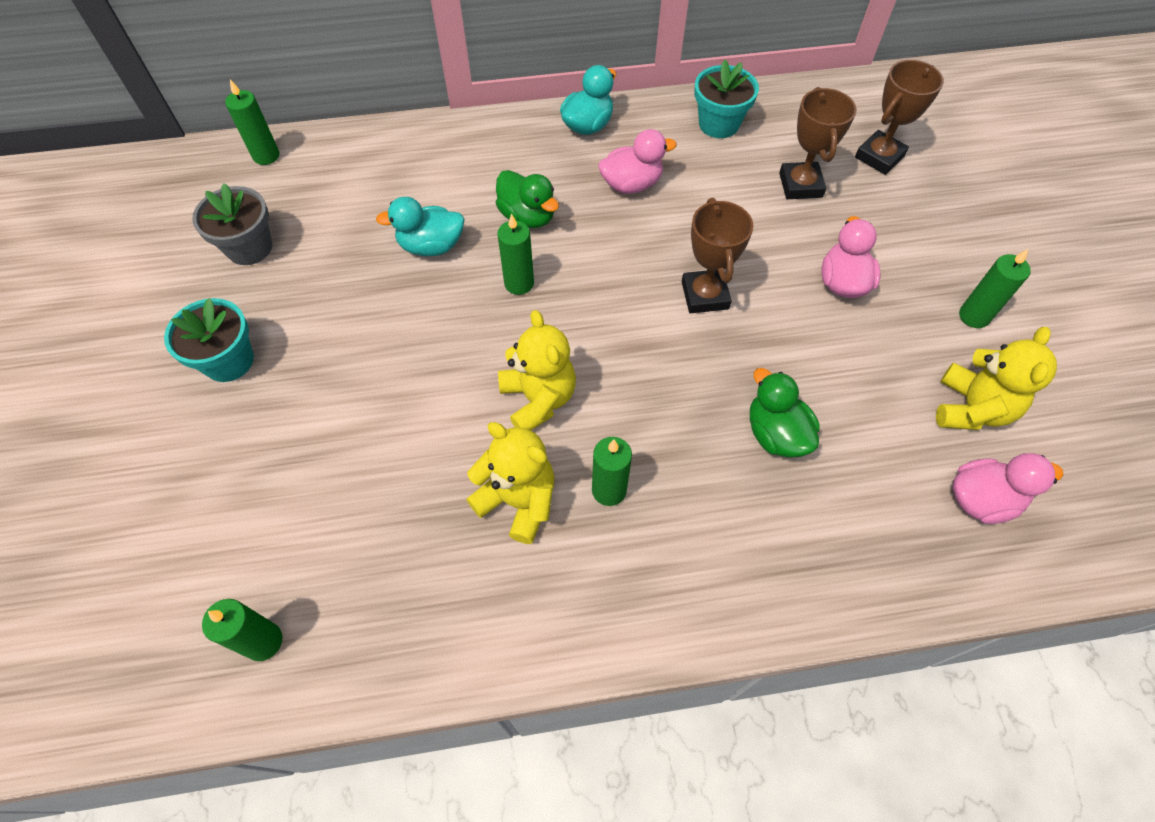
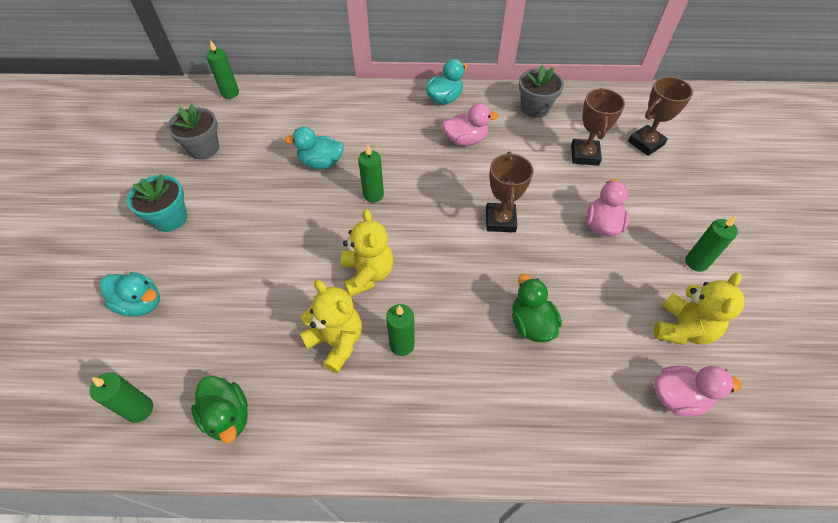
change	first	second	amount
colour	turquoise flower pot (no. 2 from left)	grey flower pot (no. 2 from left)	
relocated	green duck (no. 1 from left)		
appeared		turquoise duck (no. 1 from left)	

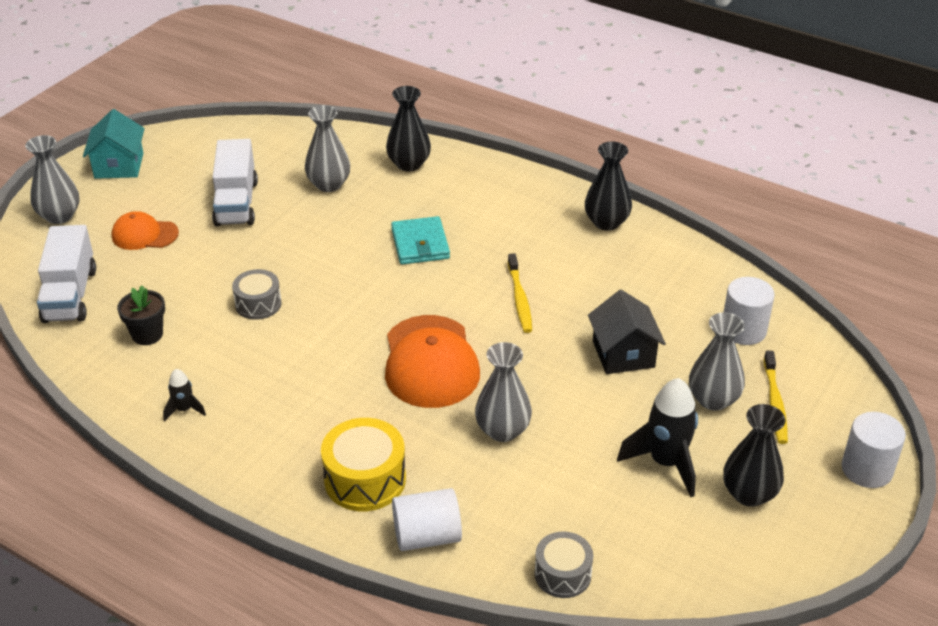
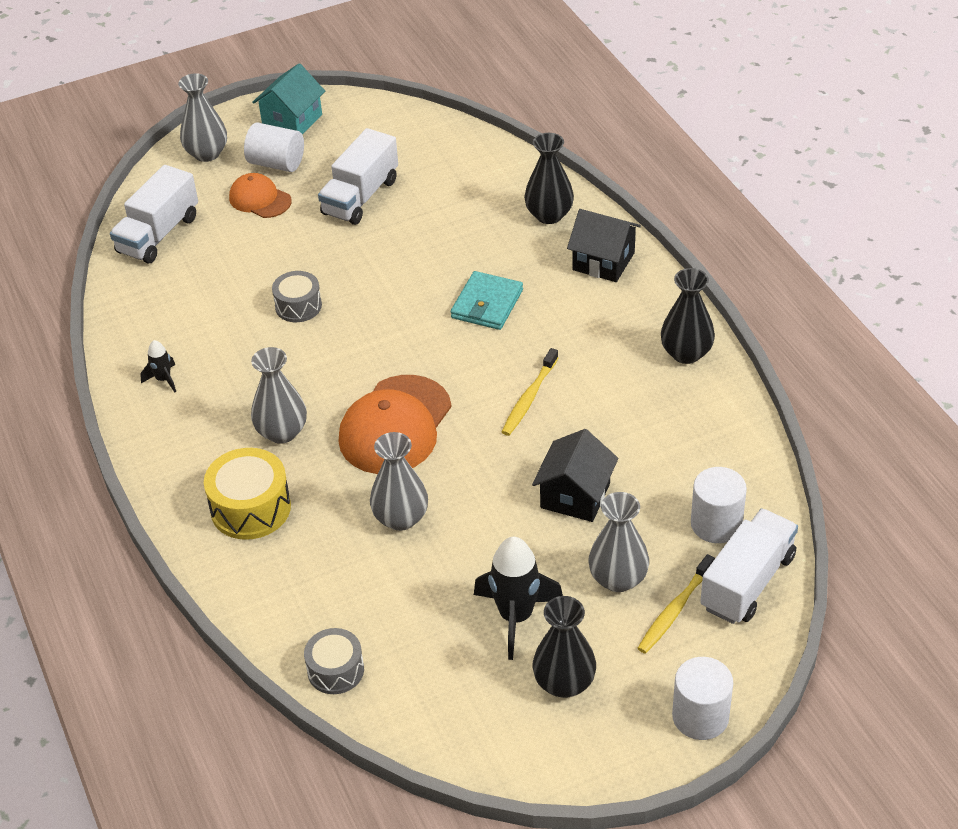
change	first	second	amount
relocated	grey vase (no. 2 from left)		
missing	black flower pot		
relocated	white cylinder (no. 1 from left)		
appeared		black house (no. 2 from left)	
appeared		white truck (no. 3 from left)	

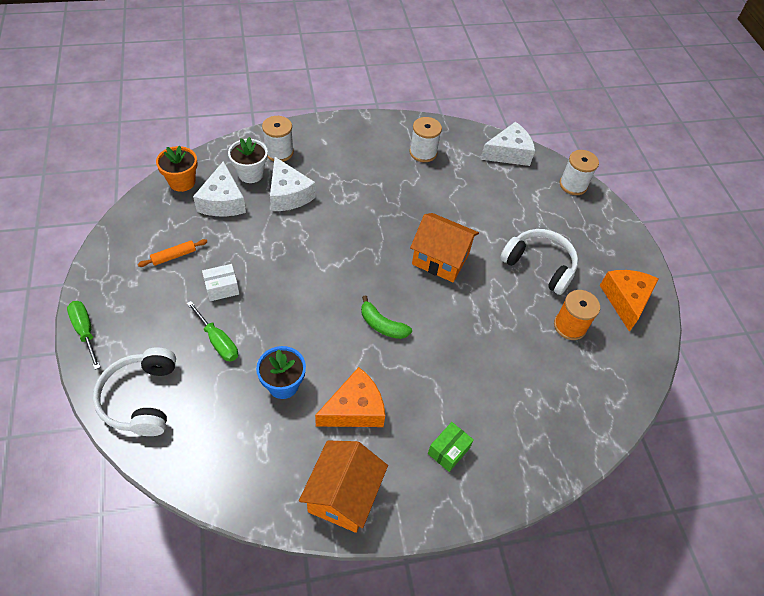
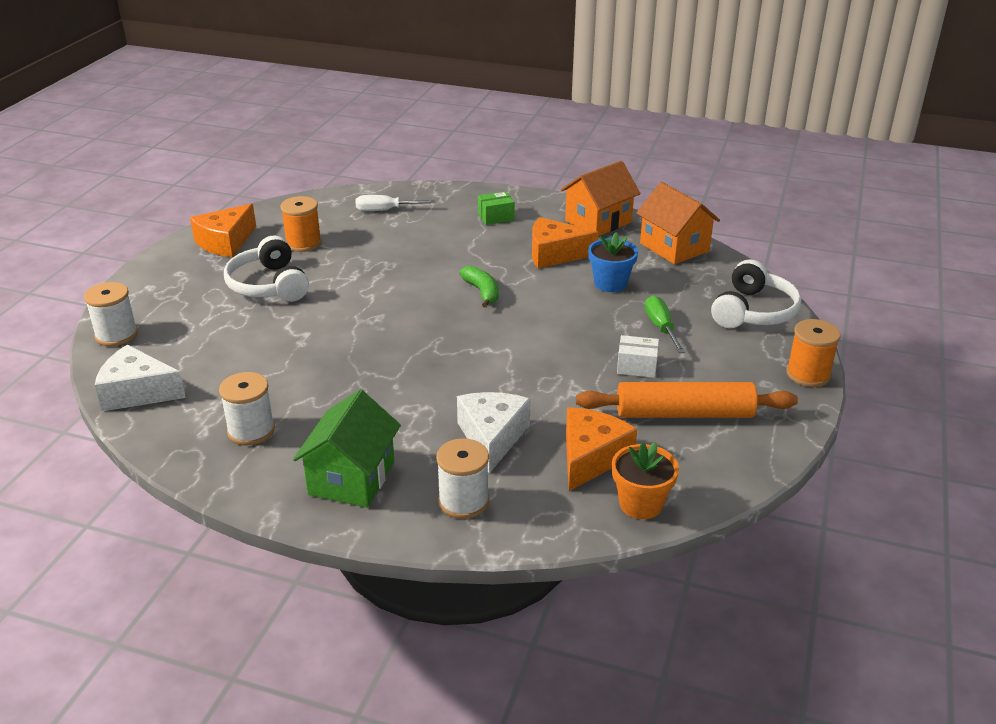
change	first	second	amount
missing	white flower pot		
colour	white cheese (no. 1 from left)	orange cheese (no. 3 from left)	
relocated	orange house (no. 2 from left)		
size	orange rolling pin		x2.22
exchanged	green screwdriver (no. 1 from left)	orange spool (no. 2 from left)	
appeared		white screwdriver	
appeared		green house	

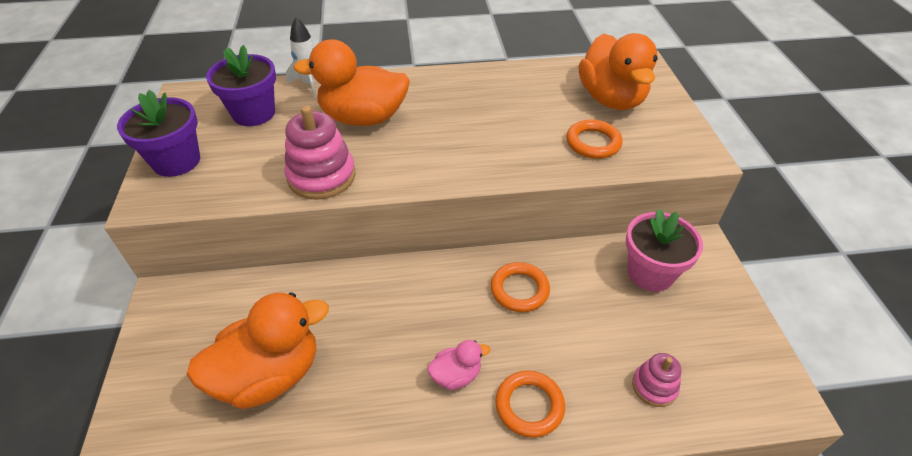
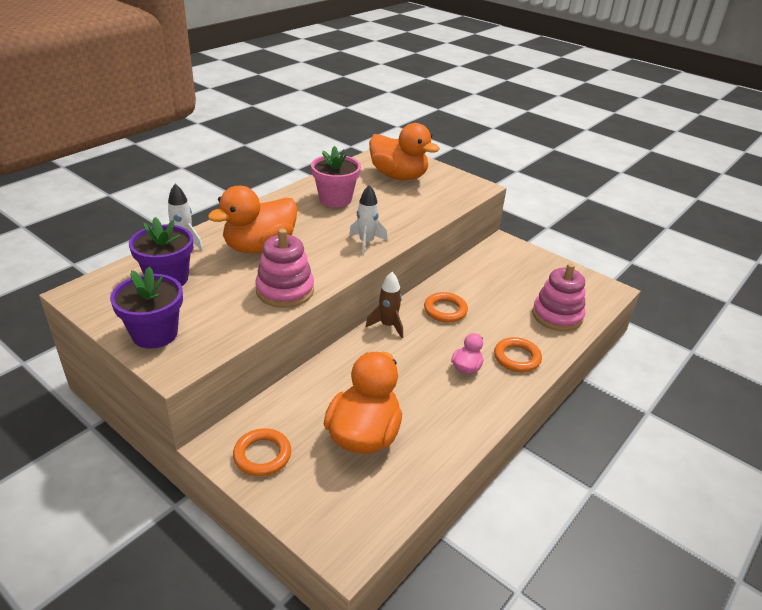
change	first	second	amount
relocated	orange ring (no. 3 from left in the first image)	orange ring (no. 1 from left)	
relocated	pink flower pot		
size	pink stacking toy (no. 2 from left)		x1.75
appeared		white rocket (no. 2 from left)	
appeared		brown rocket	

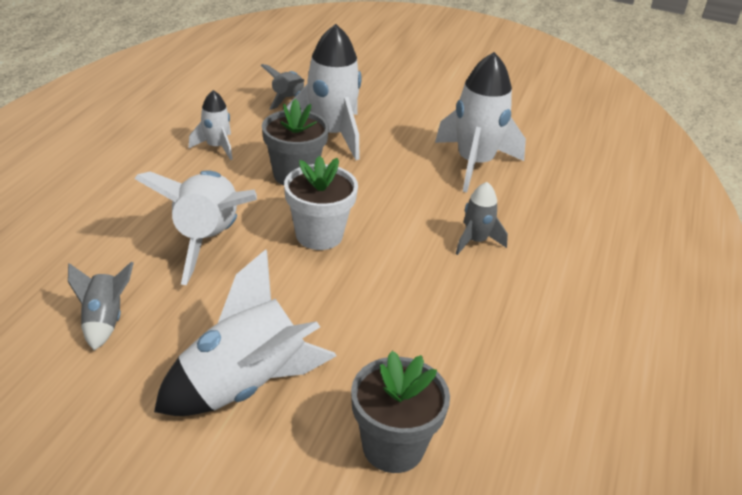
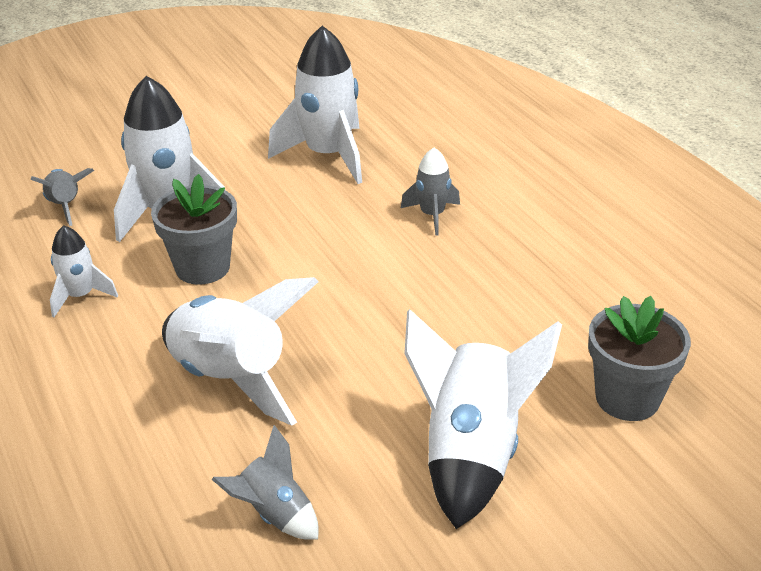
change	first	second	amount
missing	white flower pot		

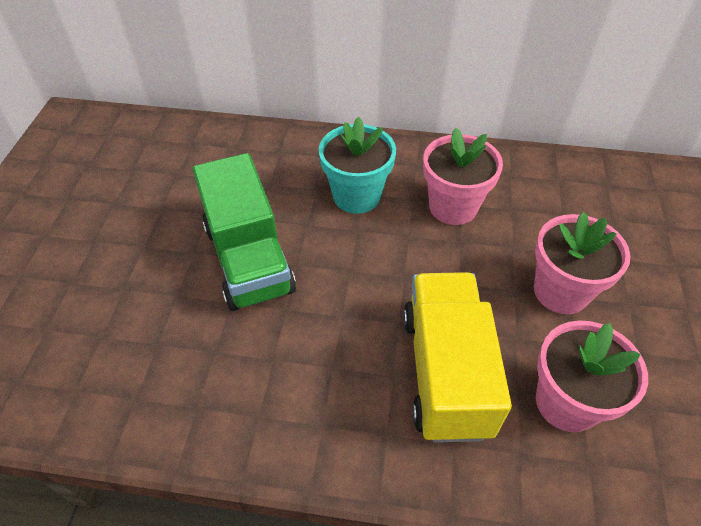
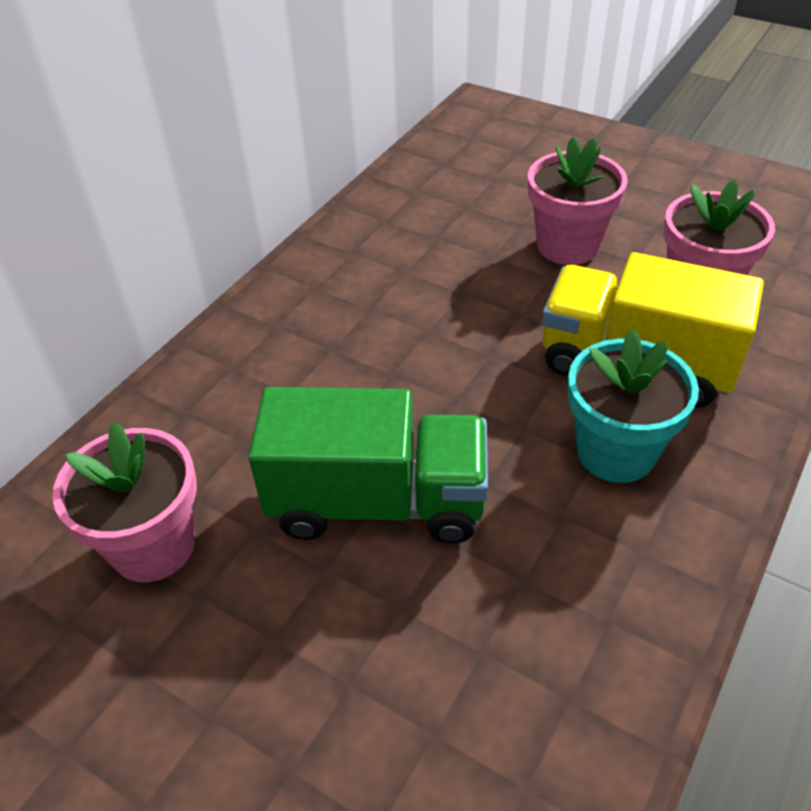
change	first	second	amount
relocated	turquoise flower pot		
relocated	pink flower pot (no. 1 from left)		

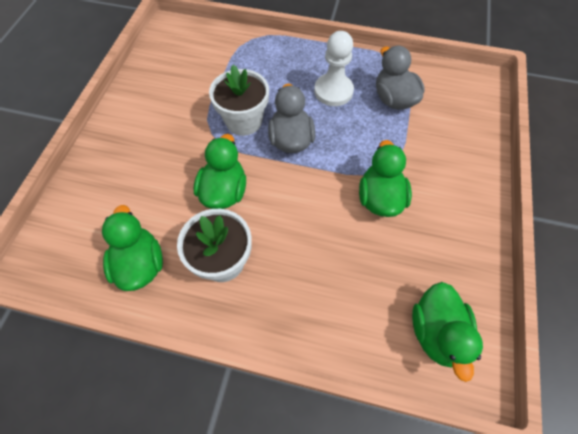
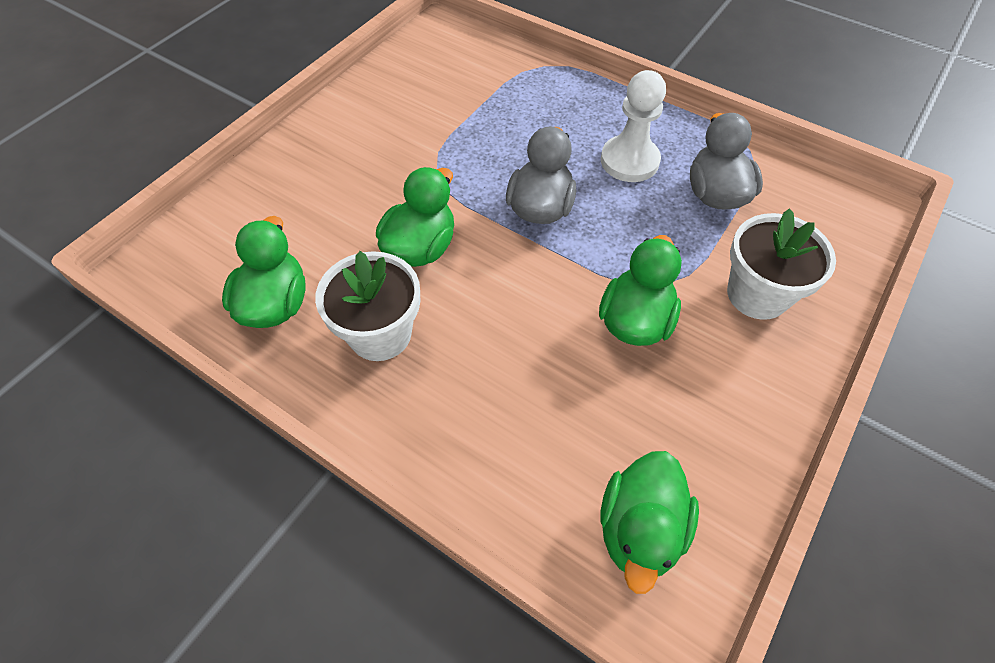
change	first	second	amount
relocated	white flower pot (no. 2 from left)		

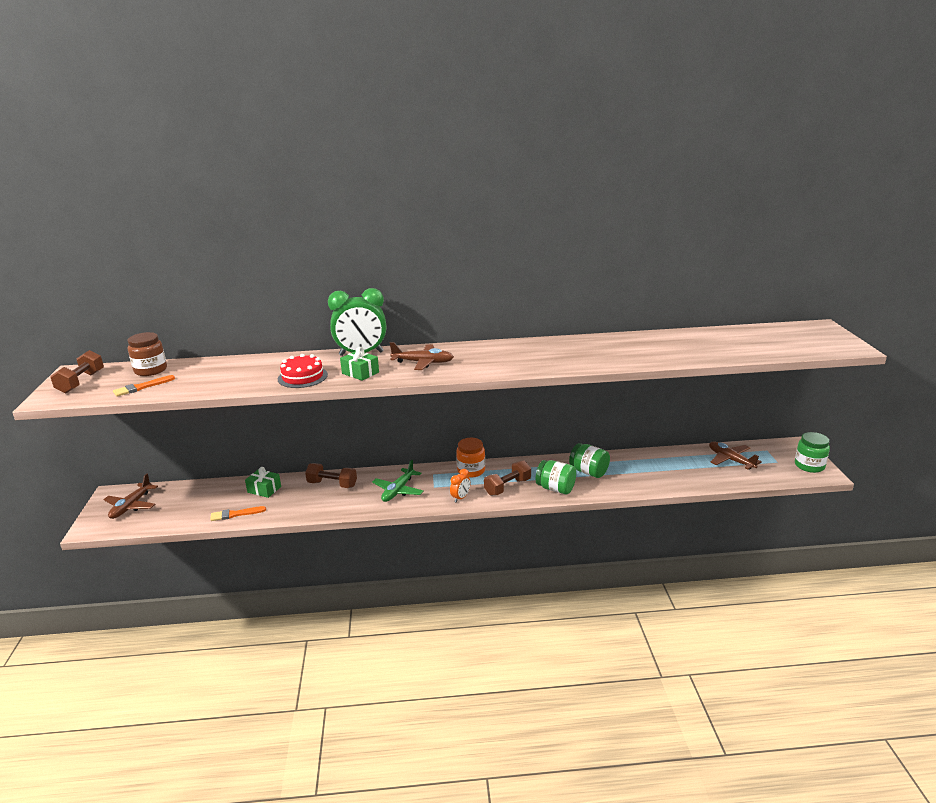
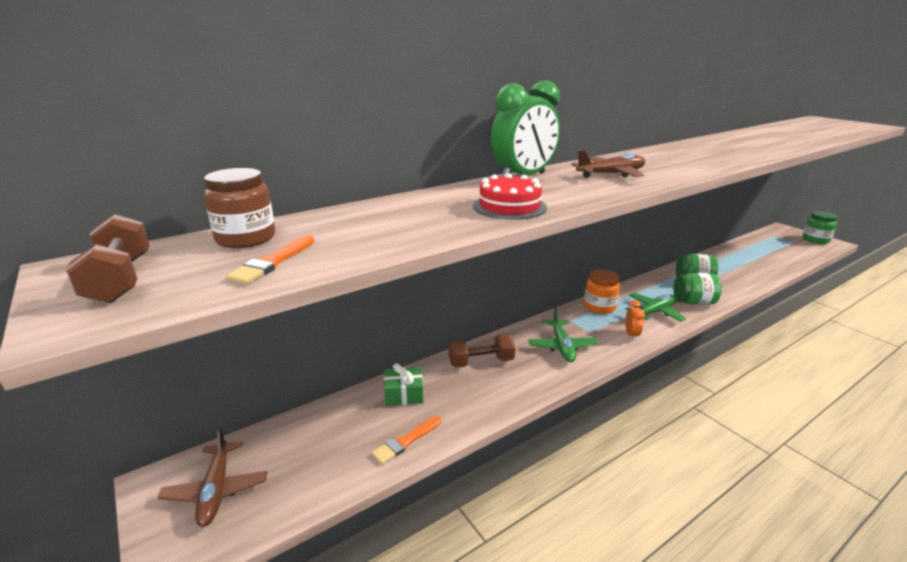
change	first	second	amount
missing	green gift (no. 2 from left)		
missing	brown plane (no. 3 from left)		
exchanged	brown dumbbell (no. 3 from left)	green plane (no. 2 from left)	

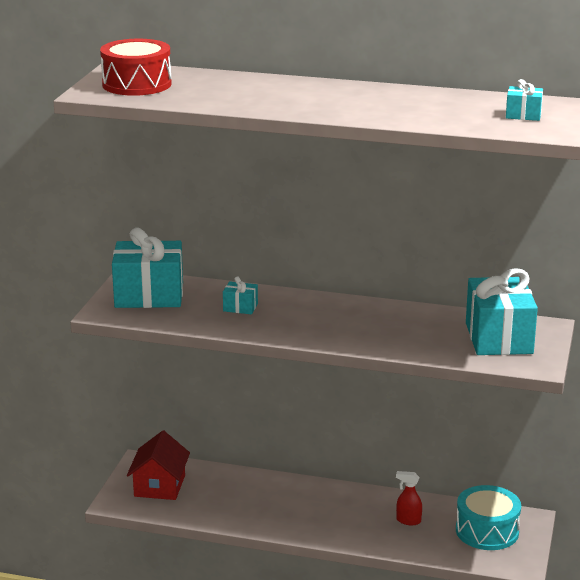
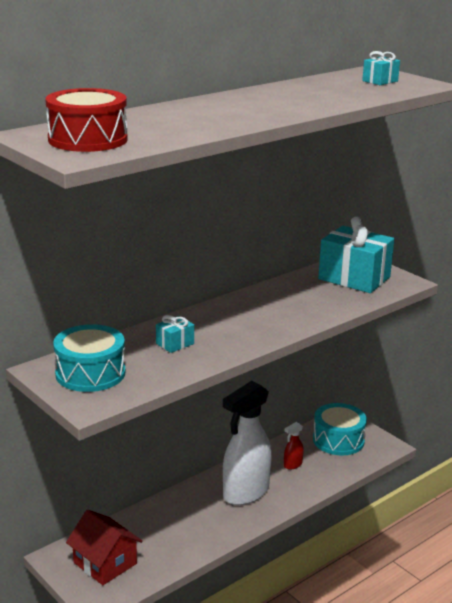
change	first	second	amount
exchanged	turquoise gift (no. 1 from left)	turquoise drum (no. 1 from left)	
appeared		white spray bottle	

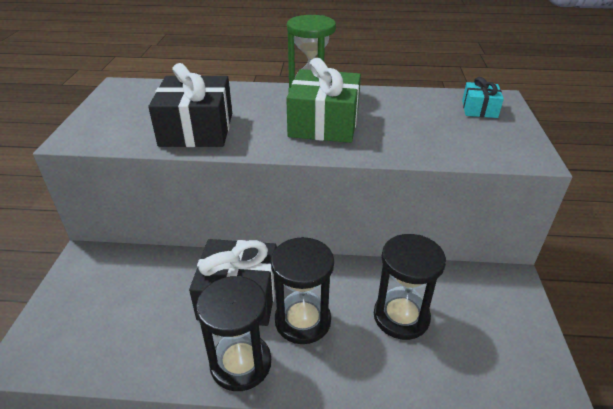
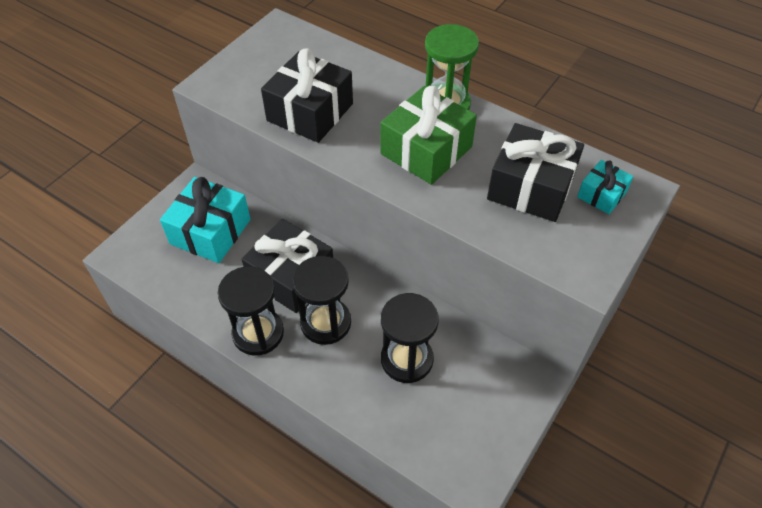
change	first	second	amount
appeared		black gift (no. 3 from left)	
appeared		turquoise gift (no. 1 from left)	

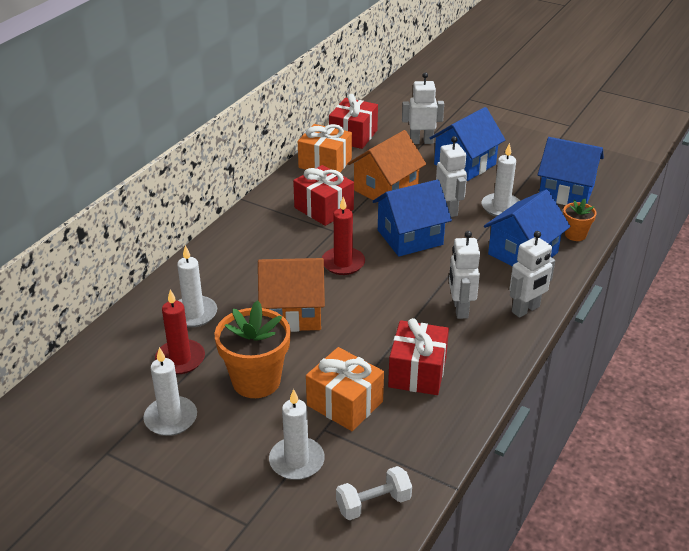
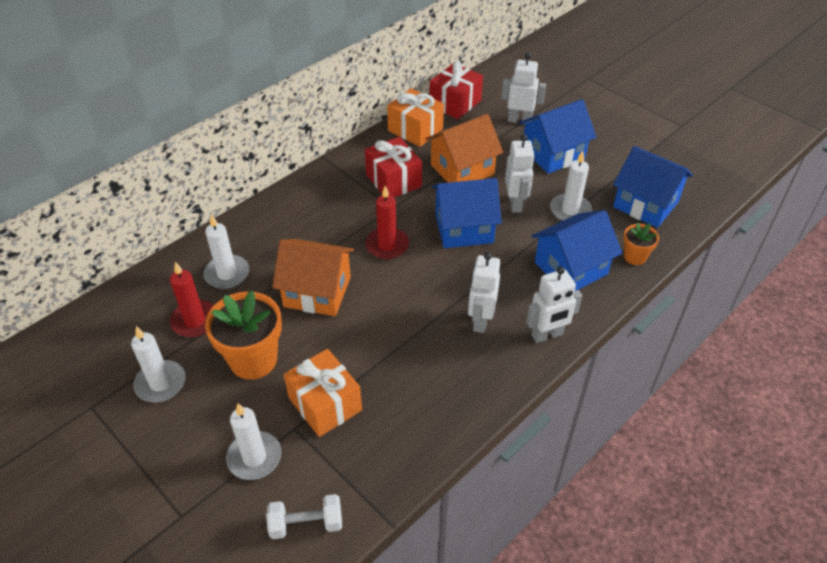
change	first	second	amount
missing	red gift (no. 3 from left)		

